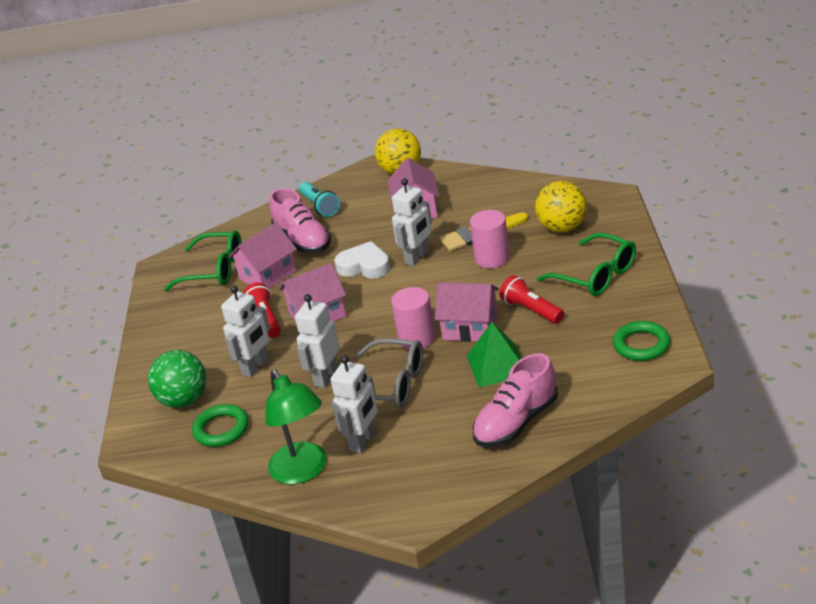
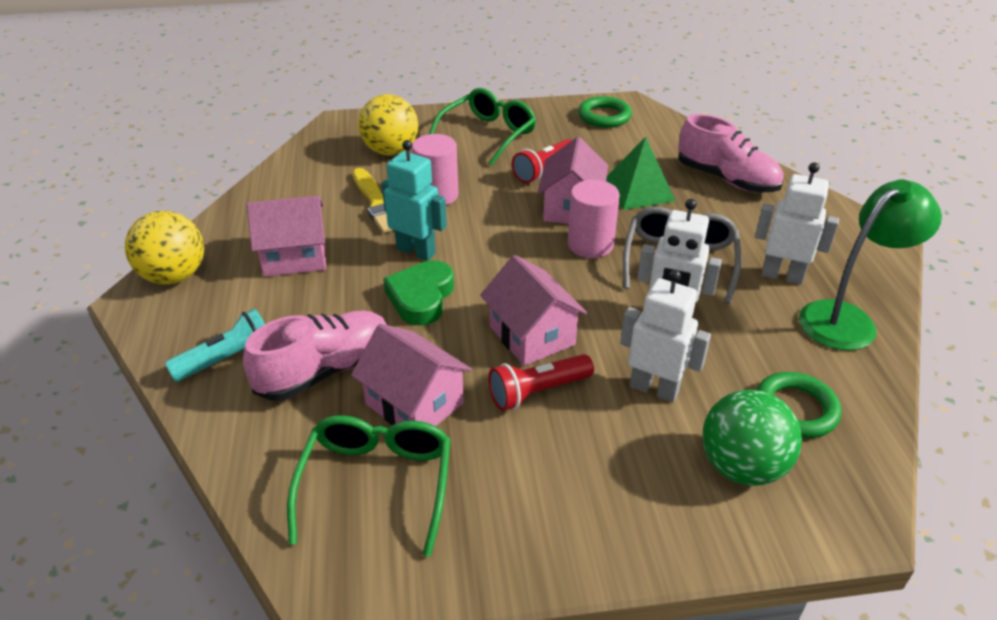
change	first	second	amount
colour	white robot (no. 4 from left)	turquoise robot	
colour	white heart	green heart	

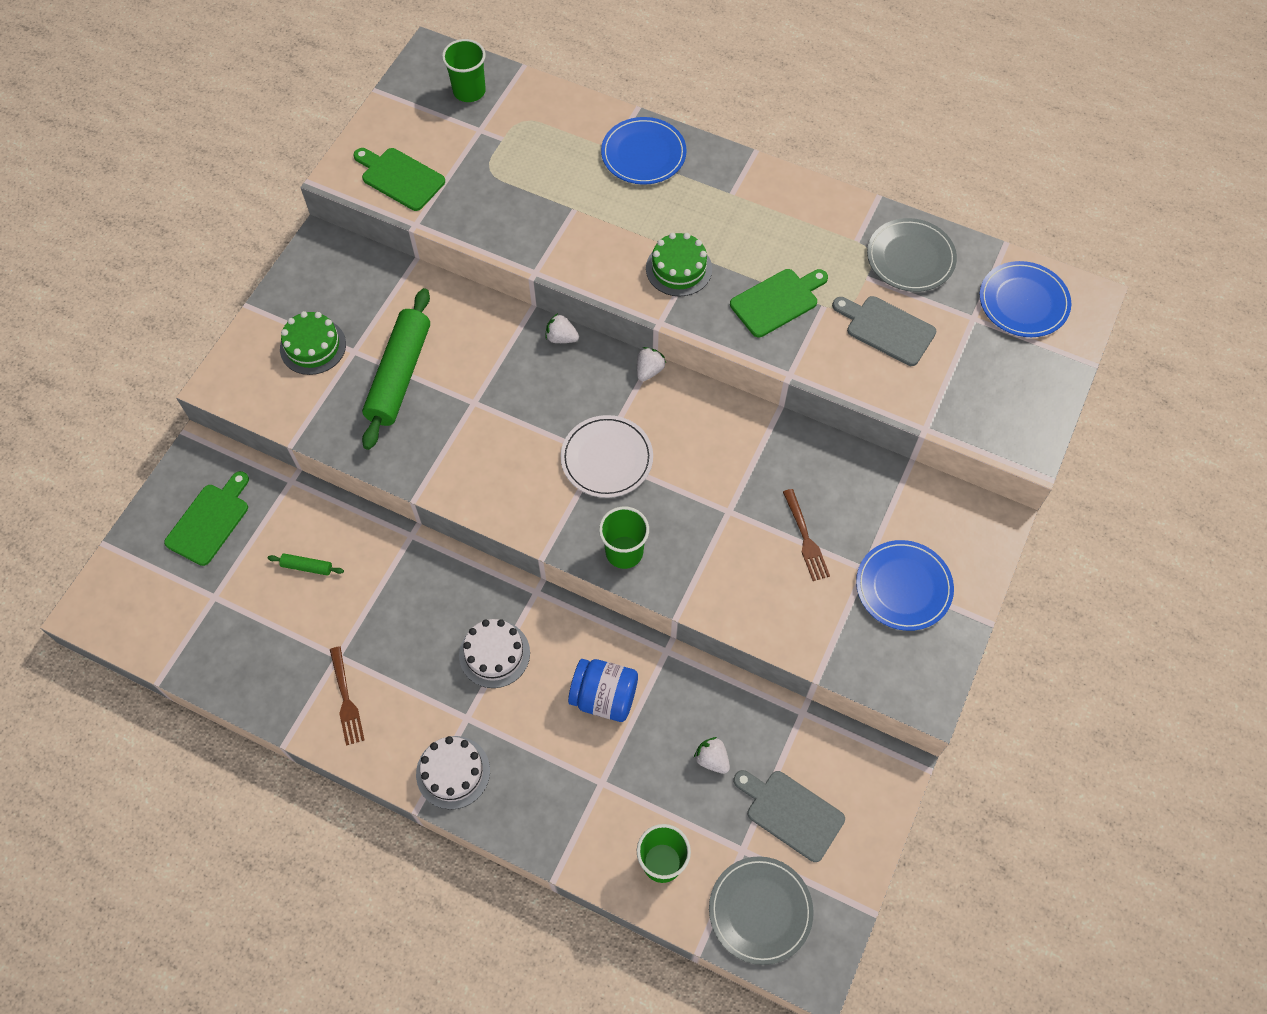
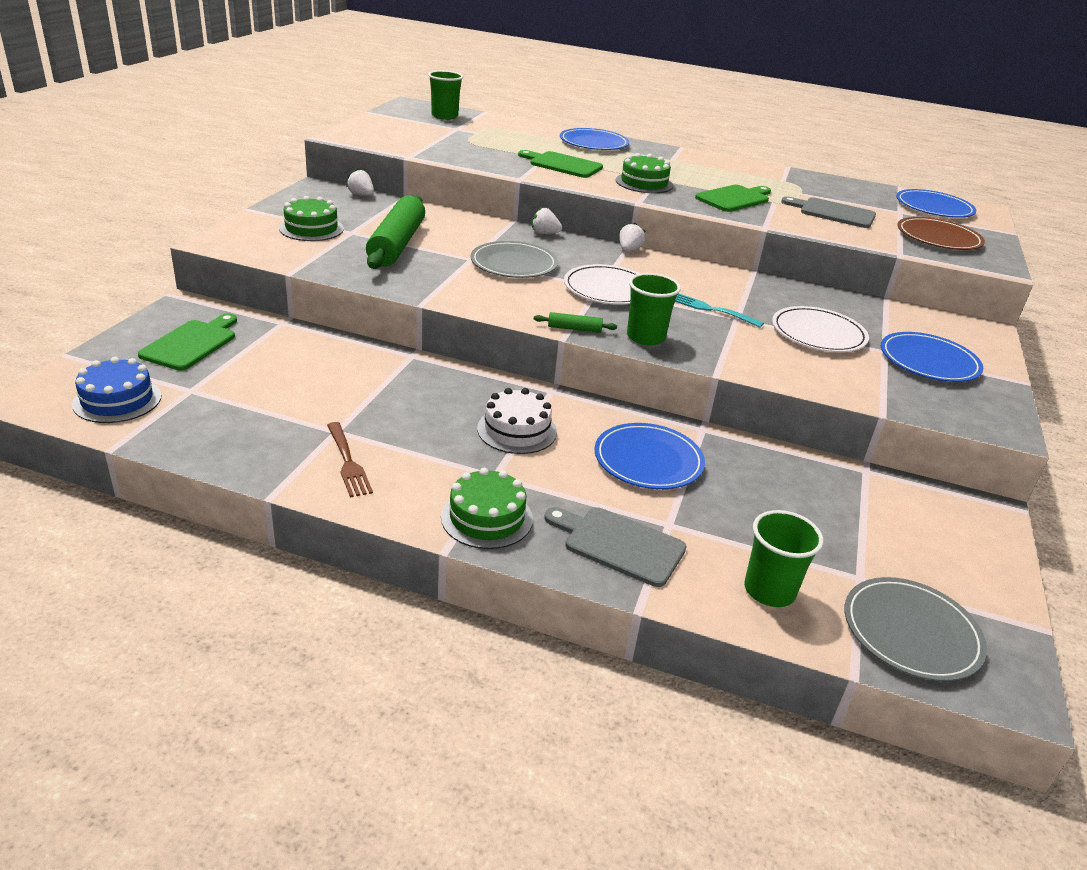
change	first	second	amount
relocated	green cutting board (no. 2 from left)		
relocated	grey plate (no. 2 from left in the first image)	grey plate (no. 1 from left)	
exchanged	brown fork (no. 2 from left)	white plate (no. 2 from left)	
relocated	green rolling pin (no. 1 from left in the first image)	green rolling pin (no. 2 from left)	
exchanged	blue jar	blue plate (no. 2 from left)	
colour	white cake (no. 1 from left)	green cake (no. 2 from left)	
relocated	white strawberry (no. 3 from left in the first image)	white strawberry (no. 1 from left)	
relocated	grey cutting board (no. 1 from left)		
appeared		brown plate	
appeared		turquoise fork	
appeared		blue cake	

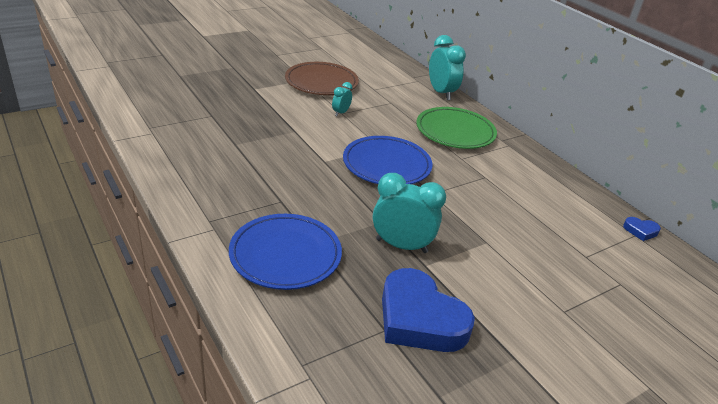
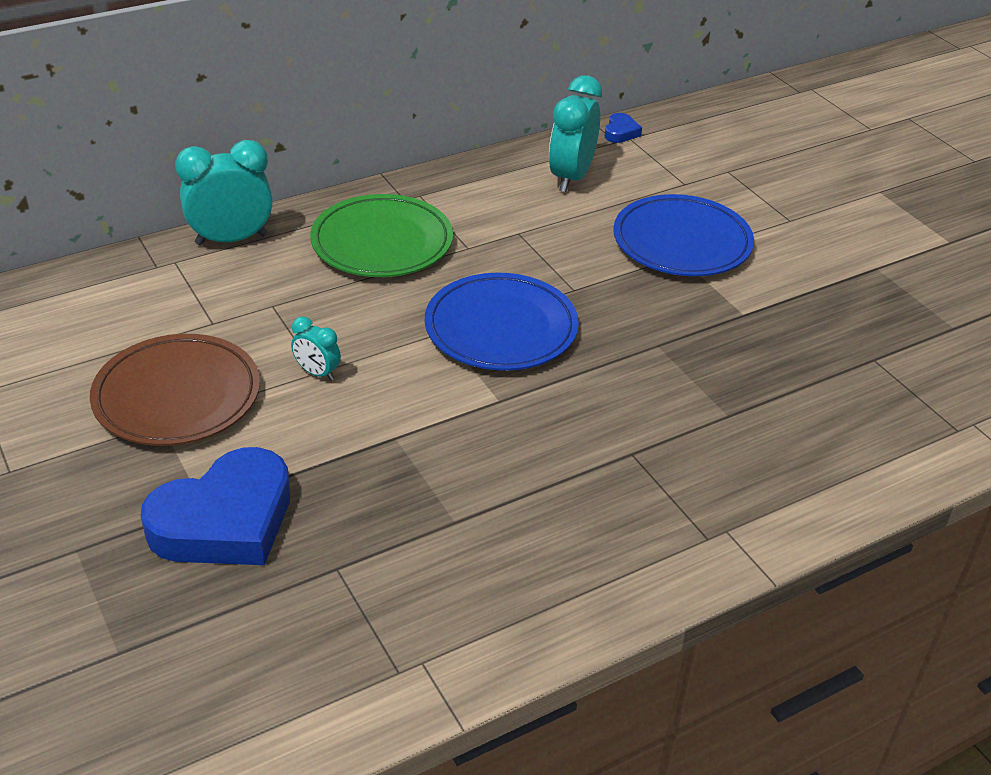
change	first	second	amount
relocated	turquoise clock (no. 2 from left in the first image)	turquoise clock (no. 3 from left)	
relocated	blue plate (no. 1 from left in the first image)	blue plate (no. 2 from left)	
relocated	blue heart (no. 1 from left)		

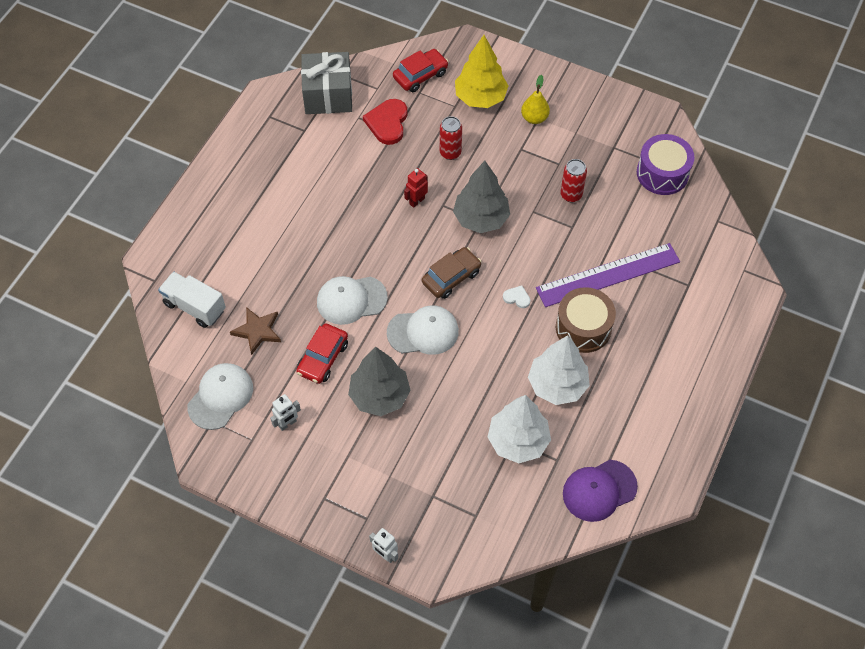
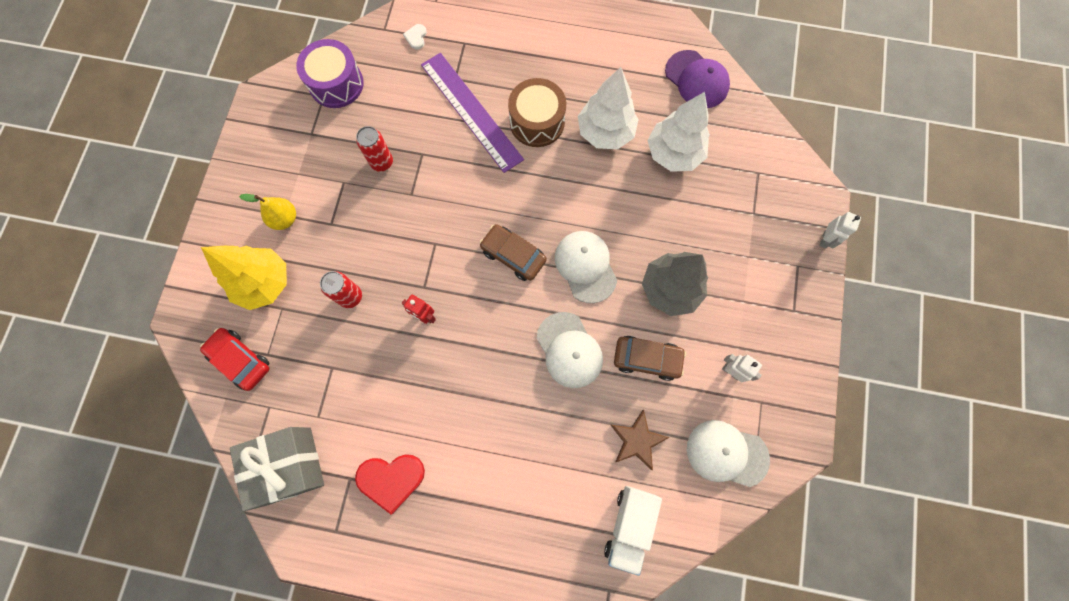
change	first	second	amount
relocated	red heart		
missing	grey tree (no. 2 from left)		
relocated	white heart		
colour	red car (no. 1 from left)	brown car (no. 2 from left)	

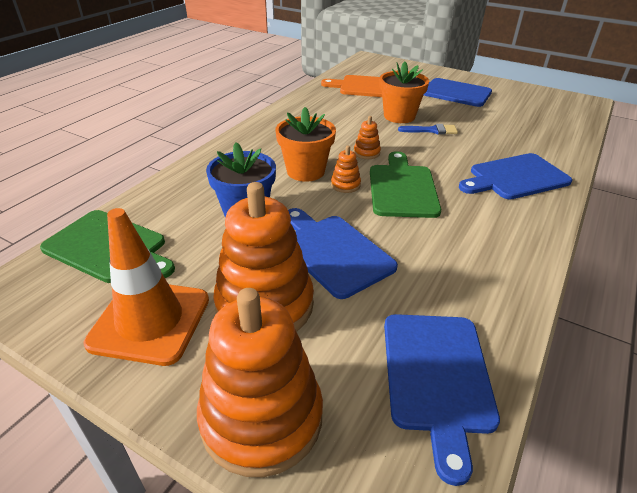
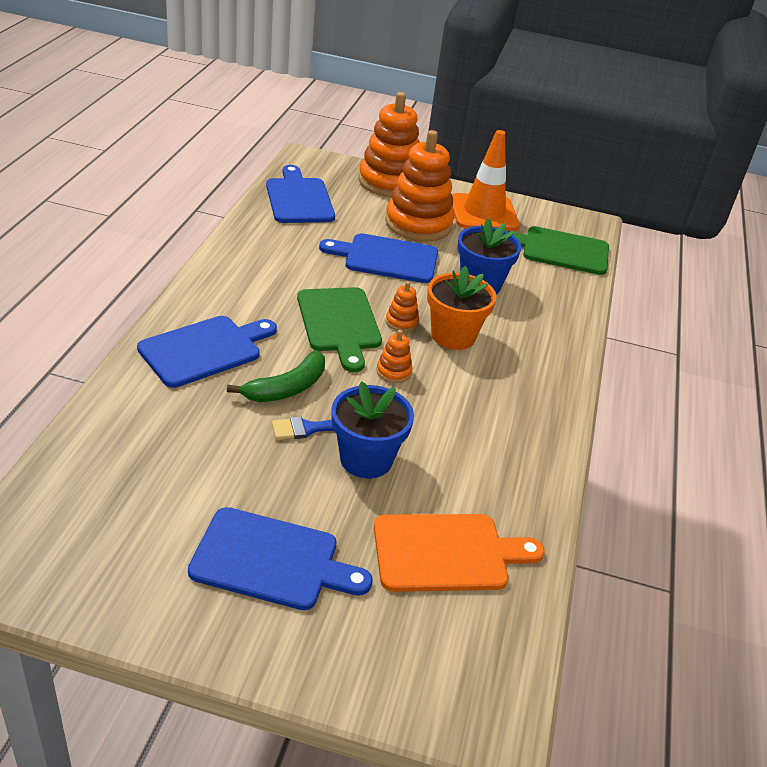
change	first	second	amount
colour	orange flower pot (no. 2 from left)	blue flower pot (no. 1 from left)	
spun	blue cutting board (no. 1 from left in the first image)	blue cutting board (no. 4 from left)	150 degrees clockwise
appeared		green banana	

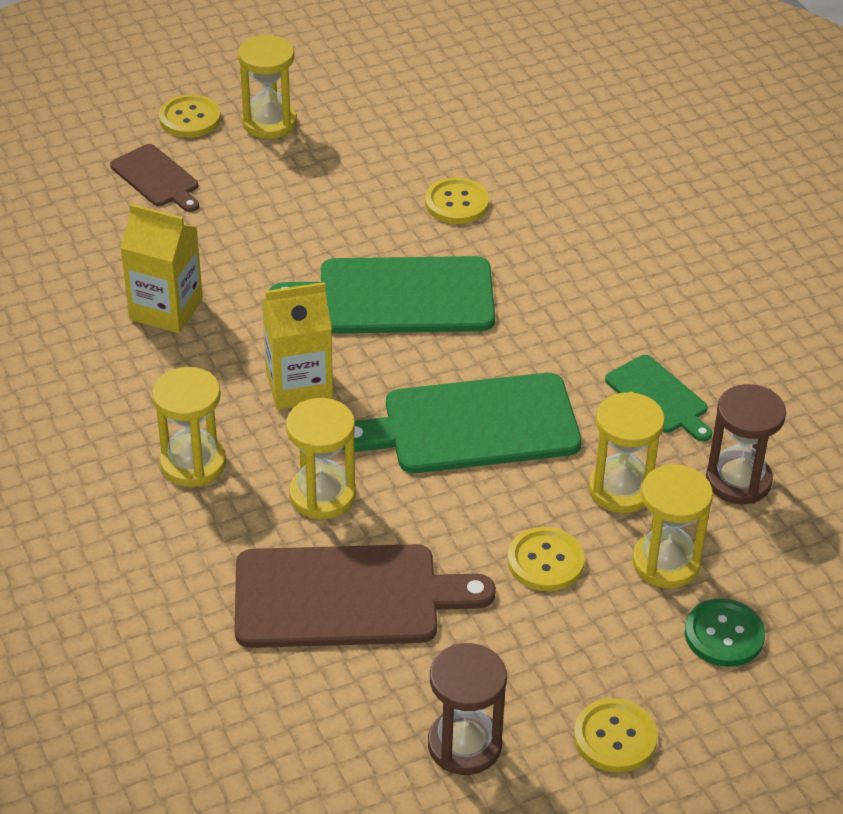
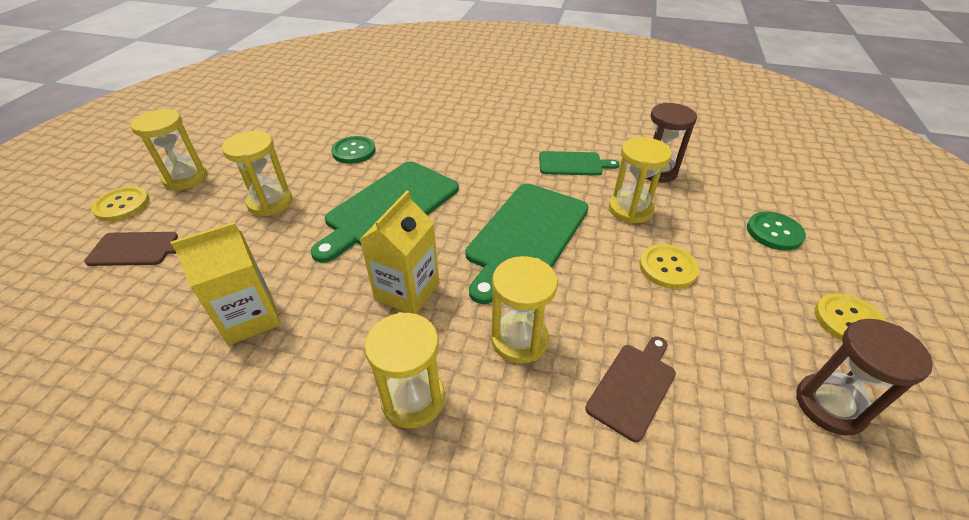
change	first	second	amount
colour	yellow button (no. 2 from left)	green button (no. 1 from left)	
relocated	yellow hourglass (no. 5 from left in the first image)	yellow hourglass (no. 2 from left)	
size	brown cutting board (no. 2 from left)		x0.54

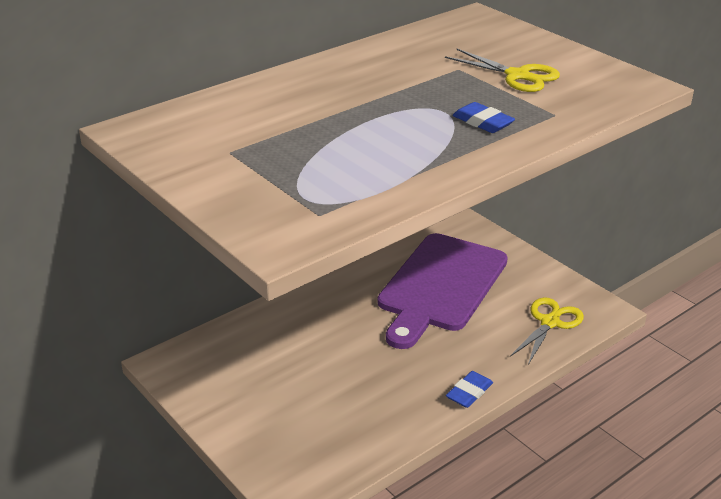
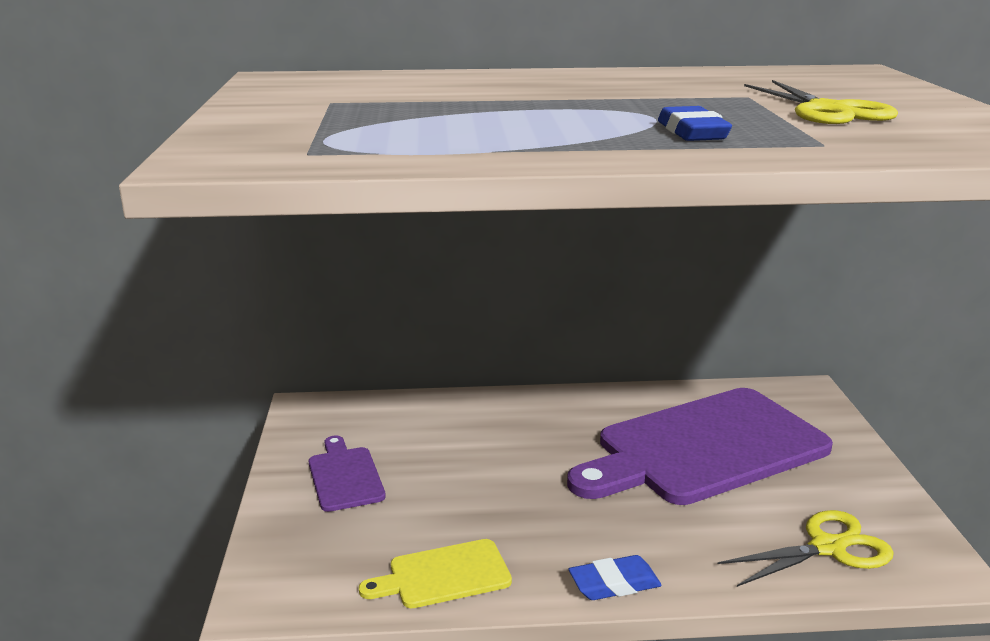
change	first	second	amount
appeared		purple cutting board (no. 1 from left)	
appeared		yellow cutting board	

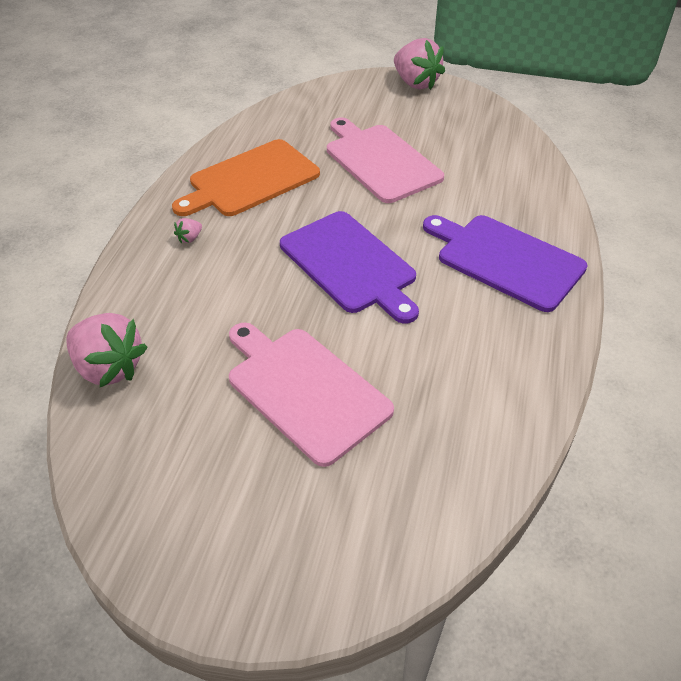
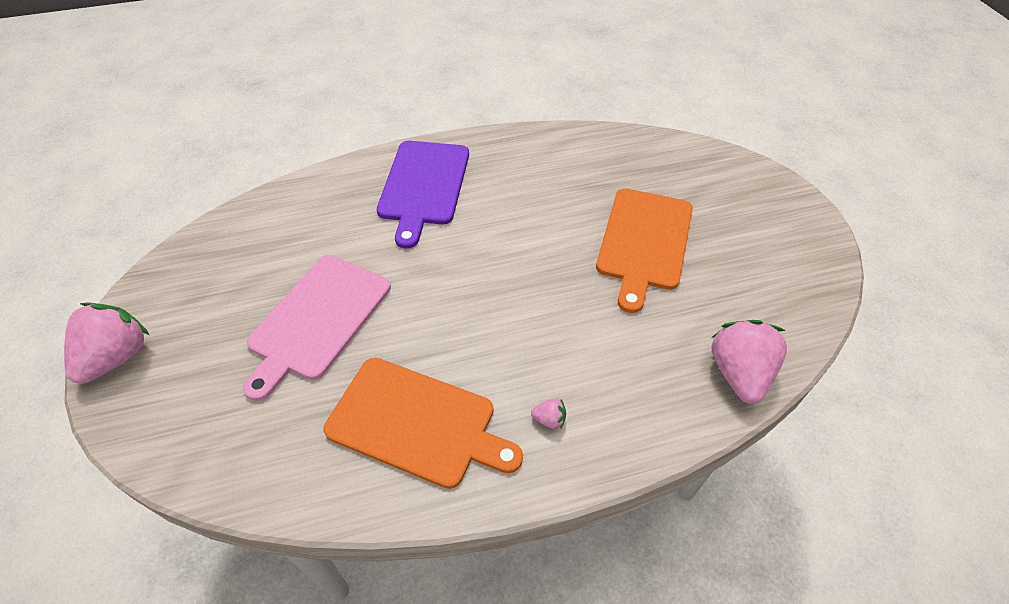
change	first	second	amount
missing	purple cutting board (no. 1 from left)		
colour	pink cutting board (no. 1 from left)	orange cutting board (no. 2 from left)	

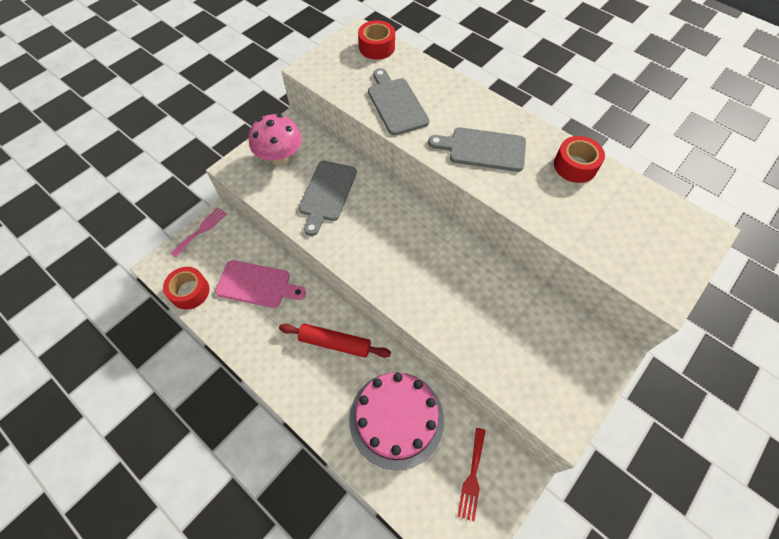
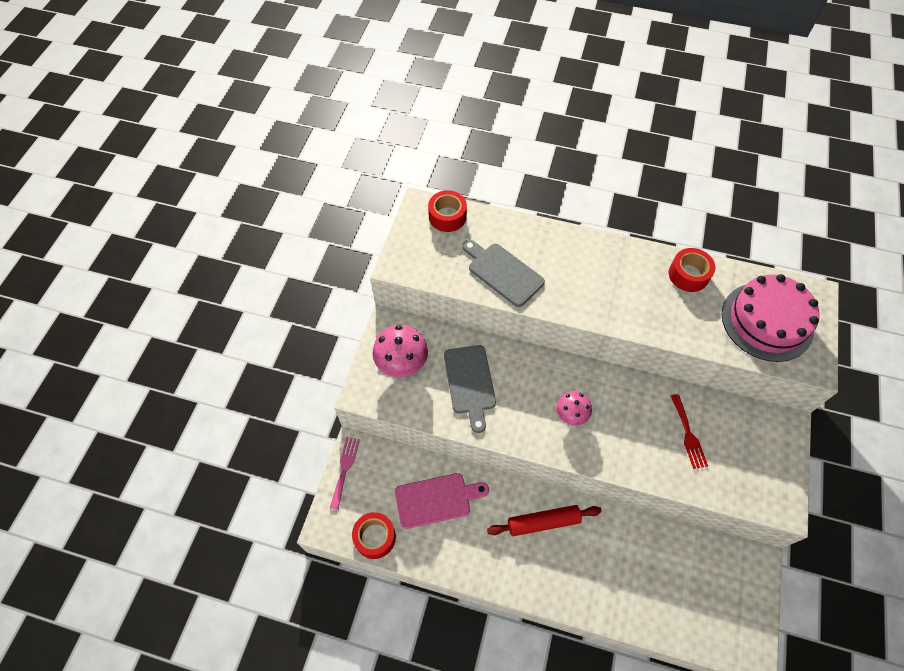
change	first	second	amount
missing	grey cutting board (no. 3 from left)		
relocated	pink cake		
relocated	red fork		
appeared		pink mushroom (no. 2 from left)	

